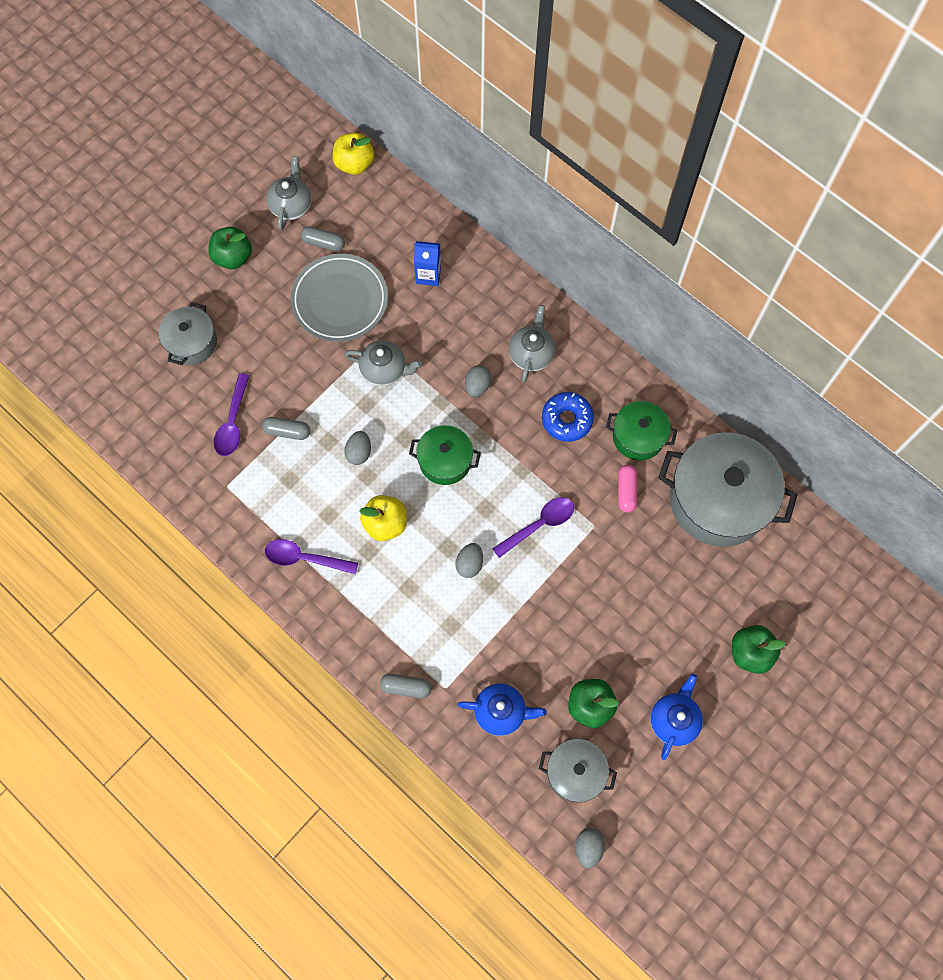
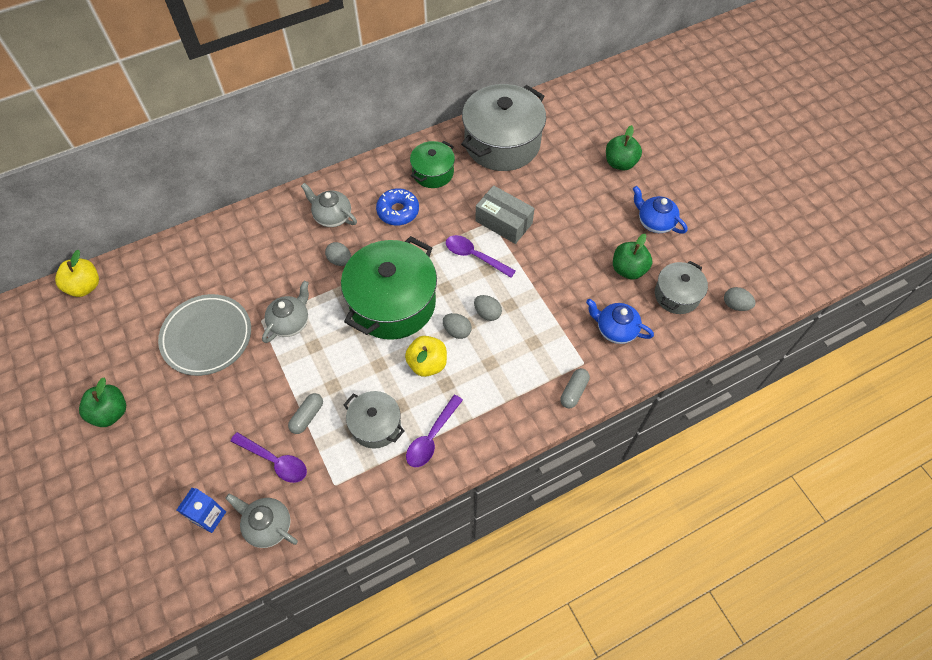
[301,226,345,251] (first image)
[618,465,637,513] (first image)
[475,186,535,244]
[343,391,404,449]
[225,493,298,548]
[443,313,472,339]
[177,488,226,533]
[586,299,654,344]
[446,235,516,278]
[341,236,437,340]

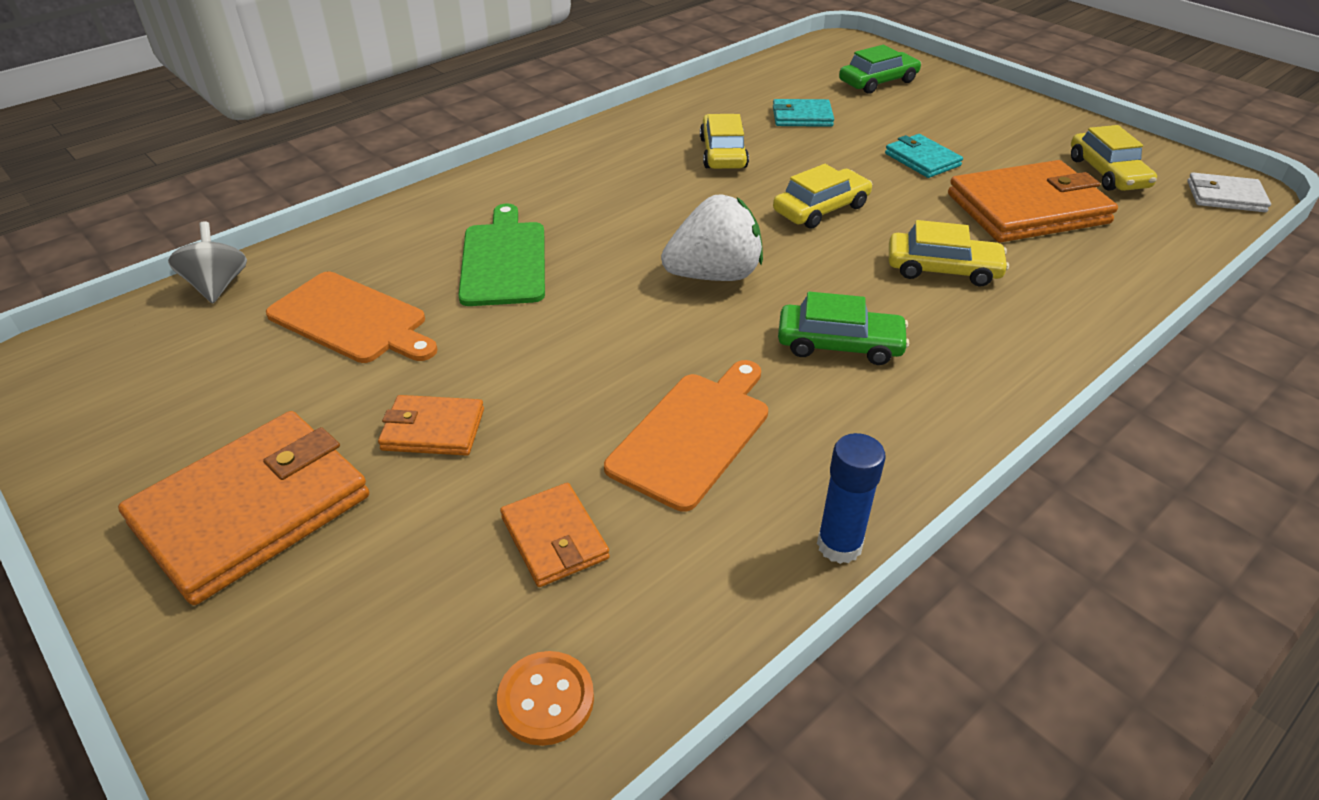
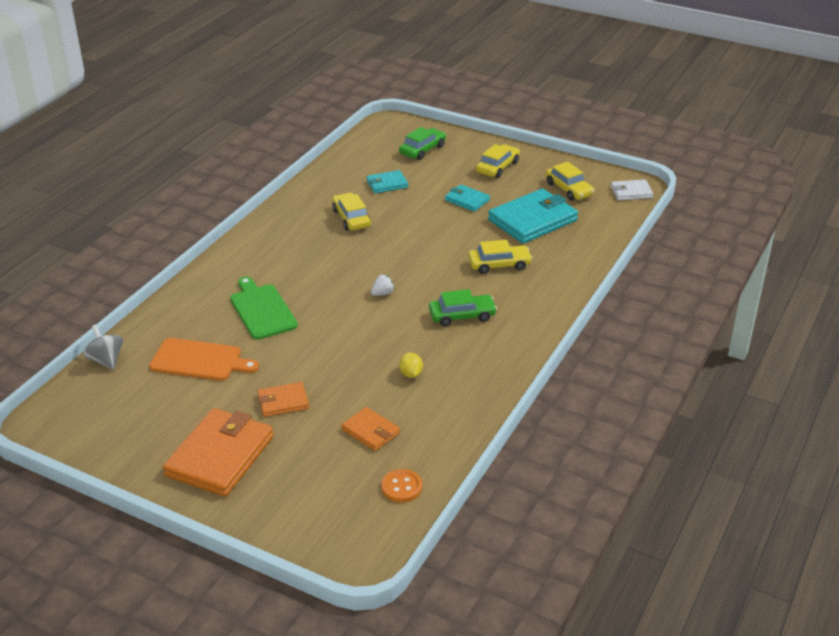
[817,433,886,564] (first image)
[476,144,520,178]
[399,352,423,378]
[488,188,578,243]
[371,275,394,296]

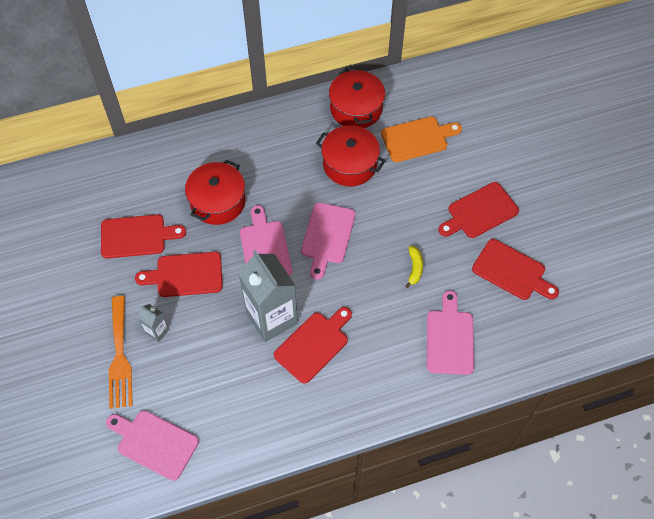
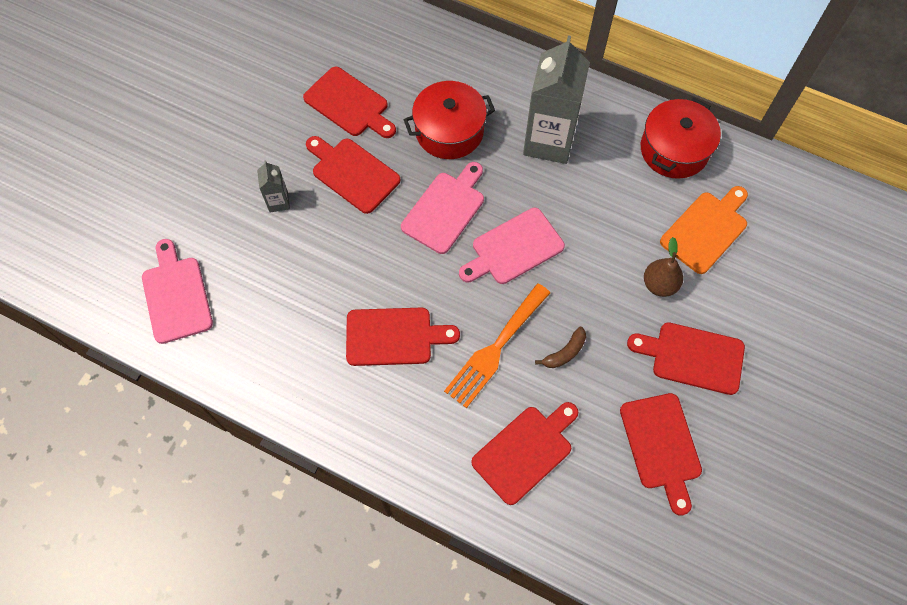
[316,125,385,186] (first image)
[644,237,683,297]
[444,283,551,408]
[523,35,590,164]
[535,327,586,368]
[471,402,579,505]
[660,186,748,274]

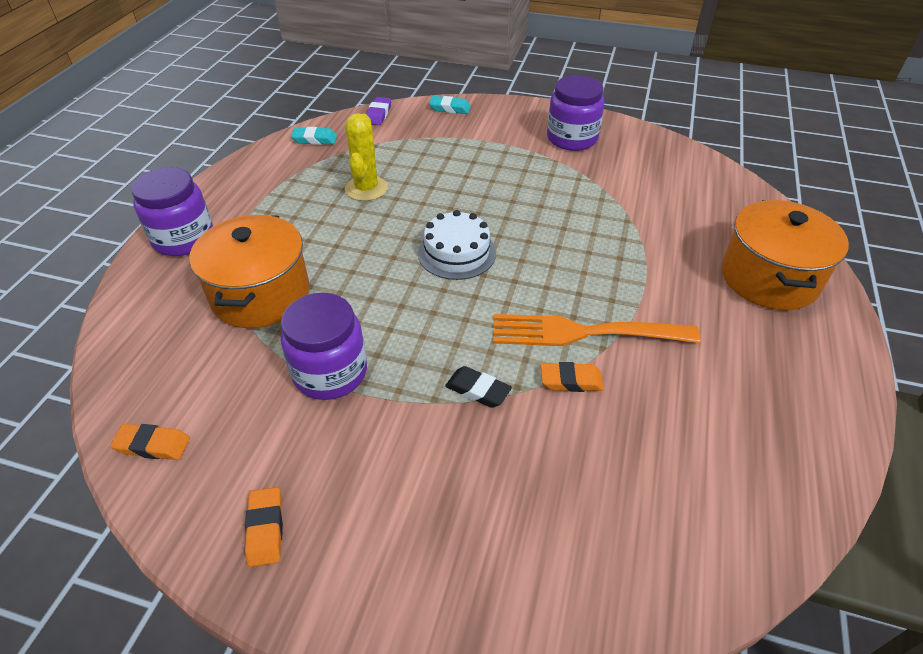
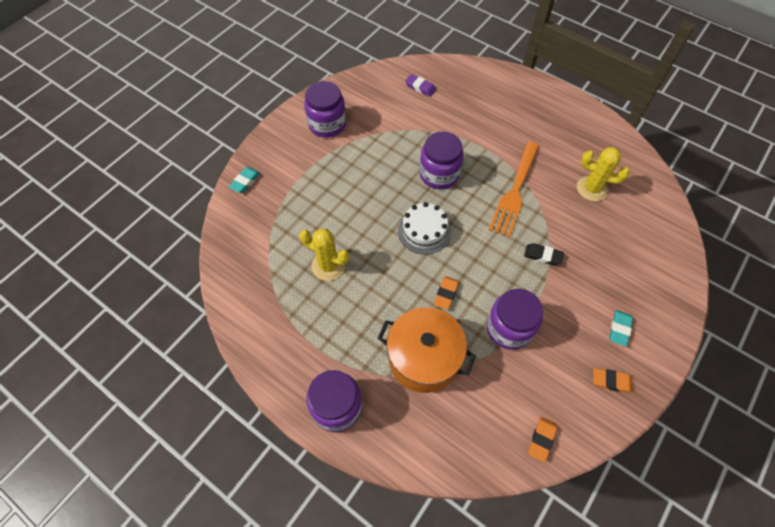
[722,200,849,310] (first image)
[420,131,464,189]
[577,147,630,201]
[609,310,633,346]
[405,74,436,97]
[434,276,459,310]
[524,243,564,266]

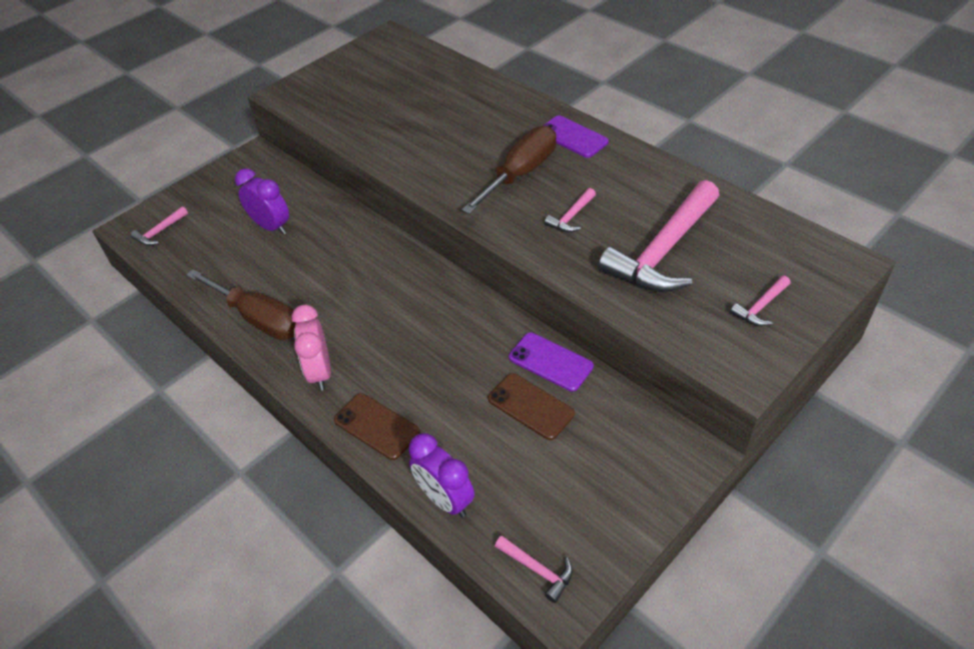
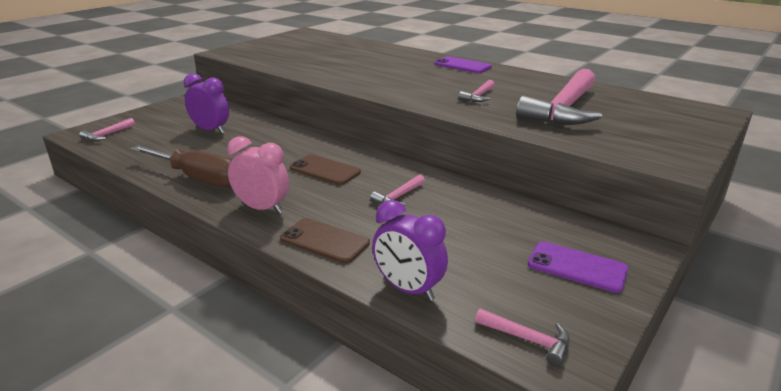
[462,126,556,214] (first image)
[290,154,361,185]
[528,242,629,293]
[370,175,425,206]
[227,136,289,214]

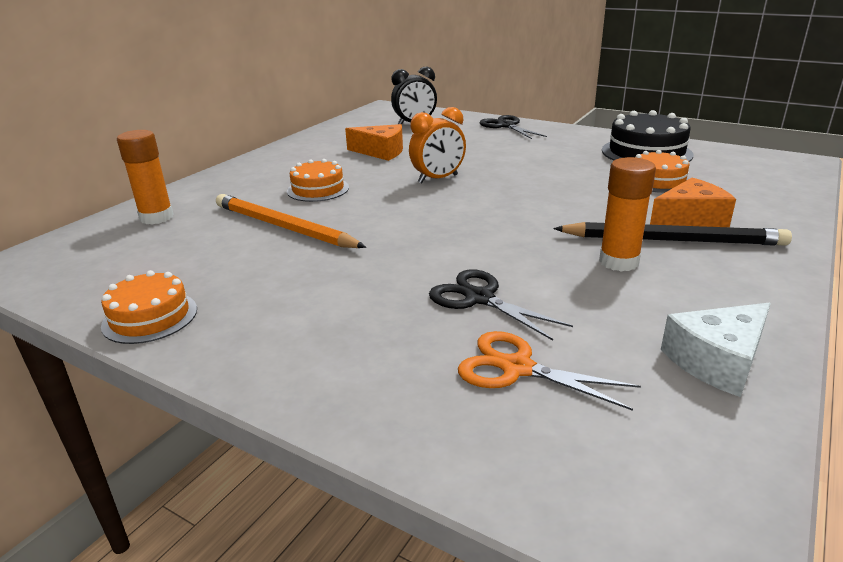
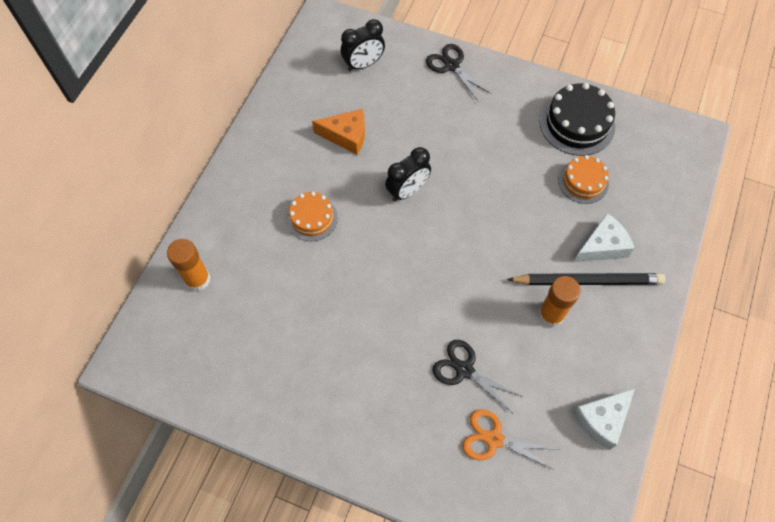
[101,270,197,344] (first image)
[216,194,366,248] (first image)
[385,147,431,202]
[574,213,635,262]

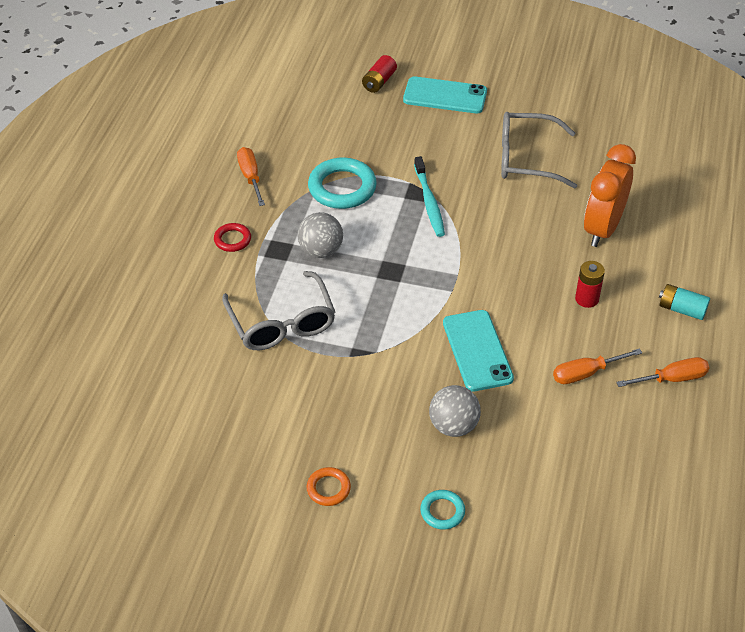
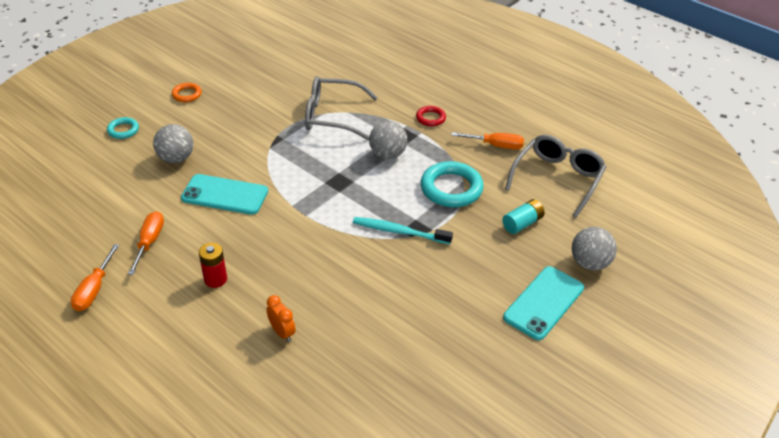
[505,135,606,218]
[502,199,545,234]
[572,227,617,270]
[266,295,296,342]

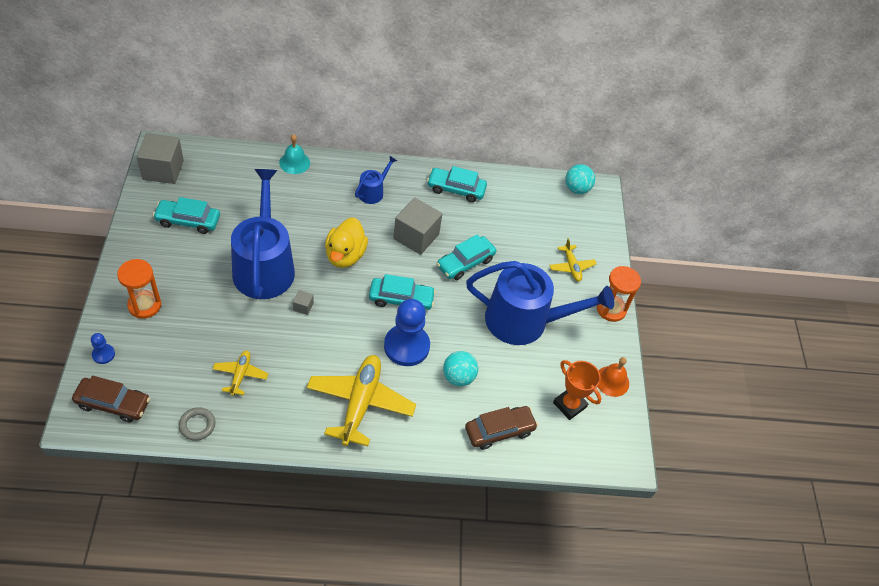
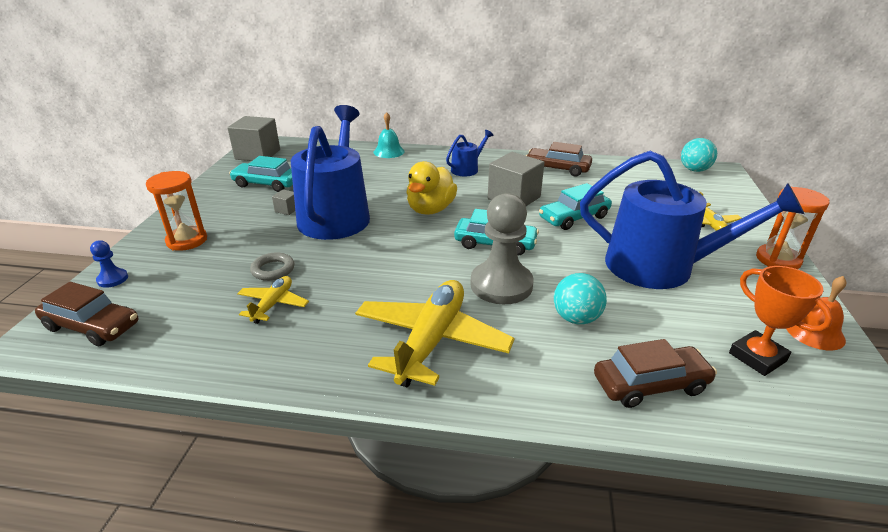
[250,252,294,281]
[272,190,295,215]
[470,193,534,304]
[526,142,592,177]

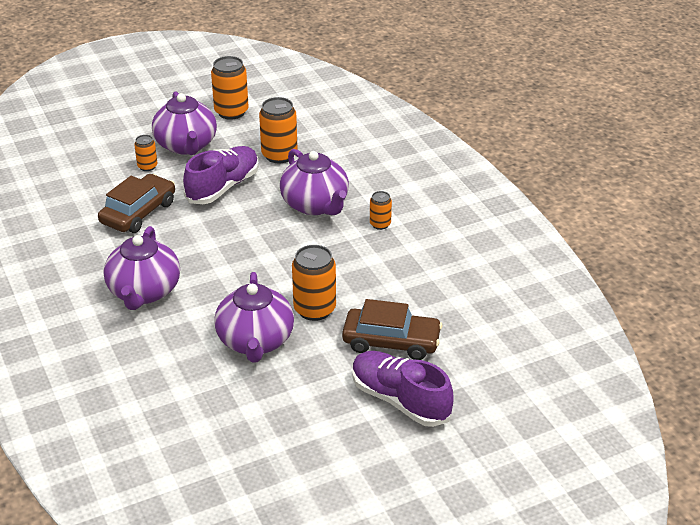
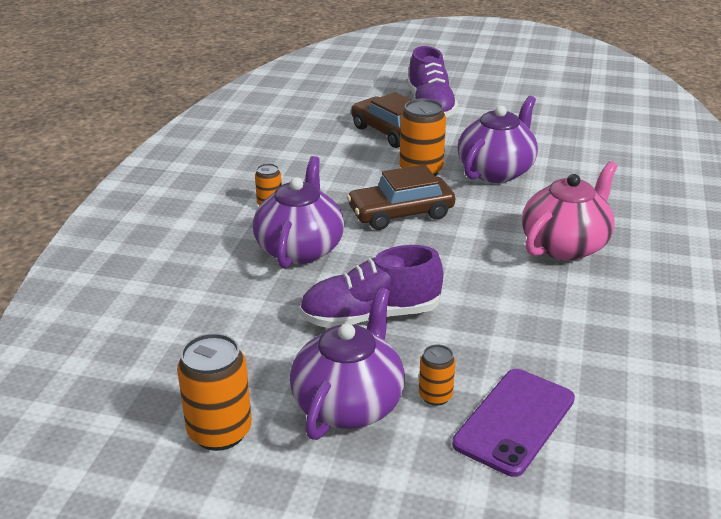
[259,97,298,163] (first image)
[452,369,575,477]
[347,164,455,230]
[522,161,618,260]

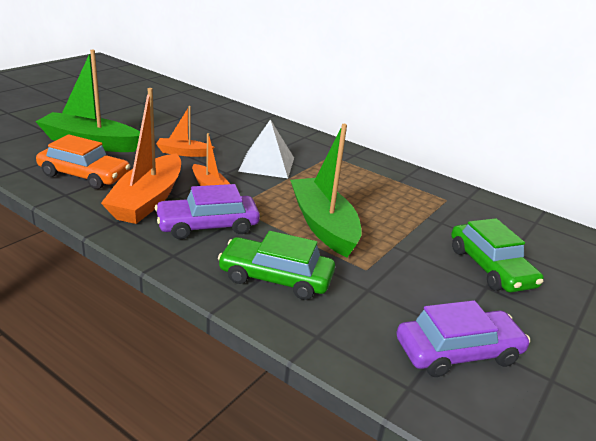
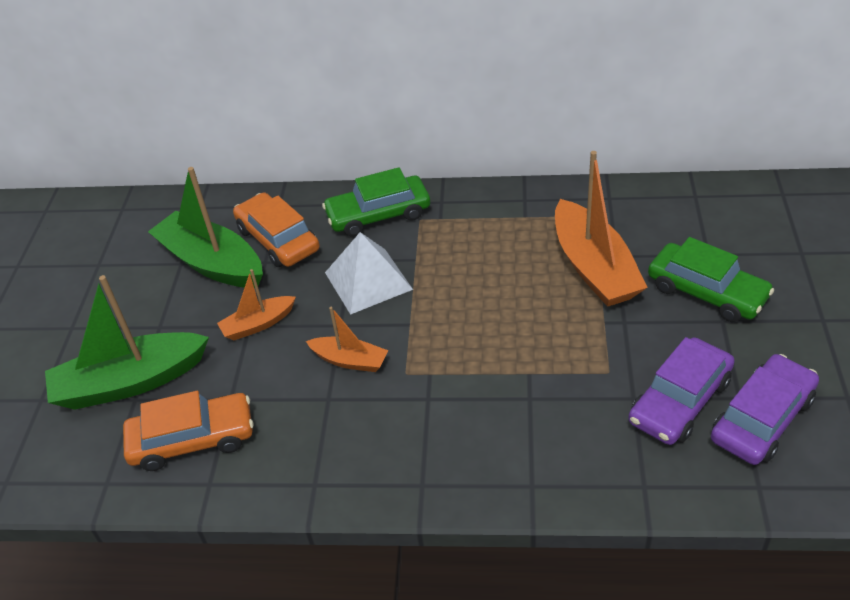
[233,192,320,267]
[555,151,648,307]
[628,337,735,445]
[322,167,430,237]
[148,167,263,288]

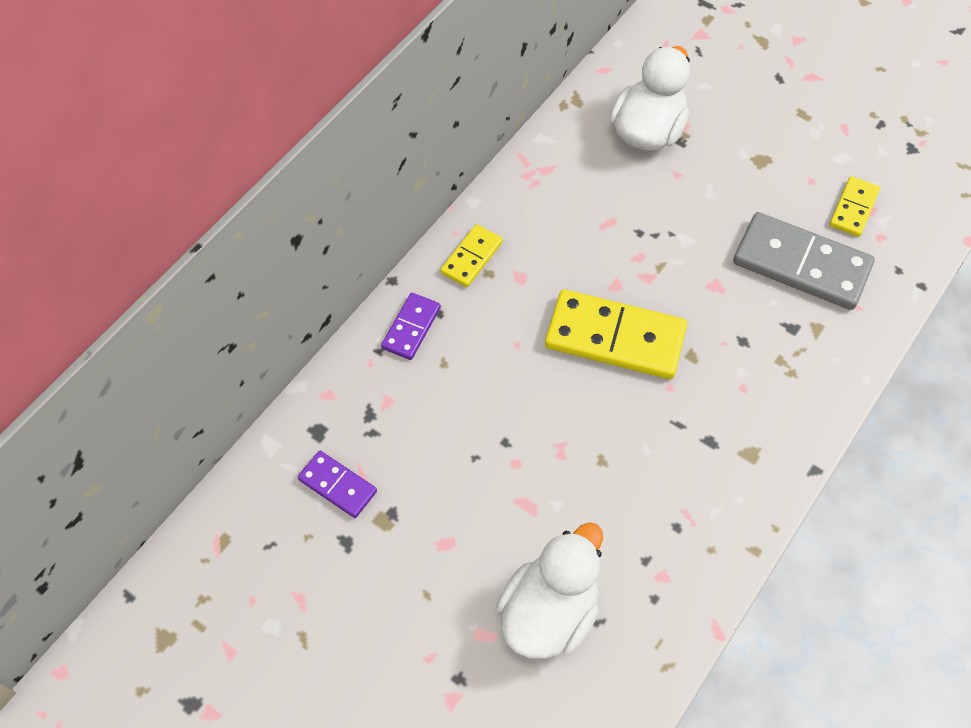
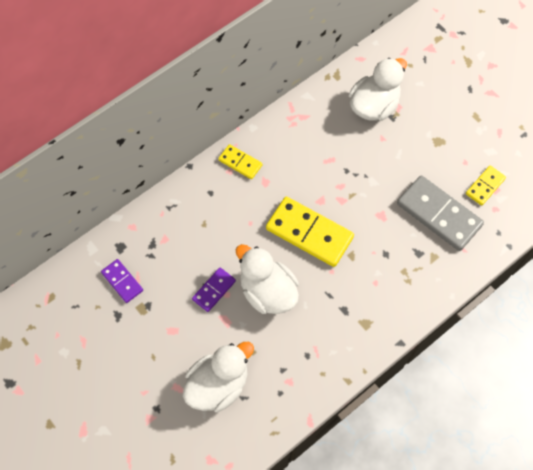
[236,244,299,314]
[192,268,236,312]
[218,144,262,179]

